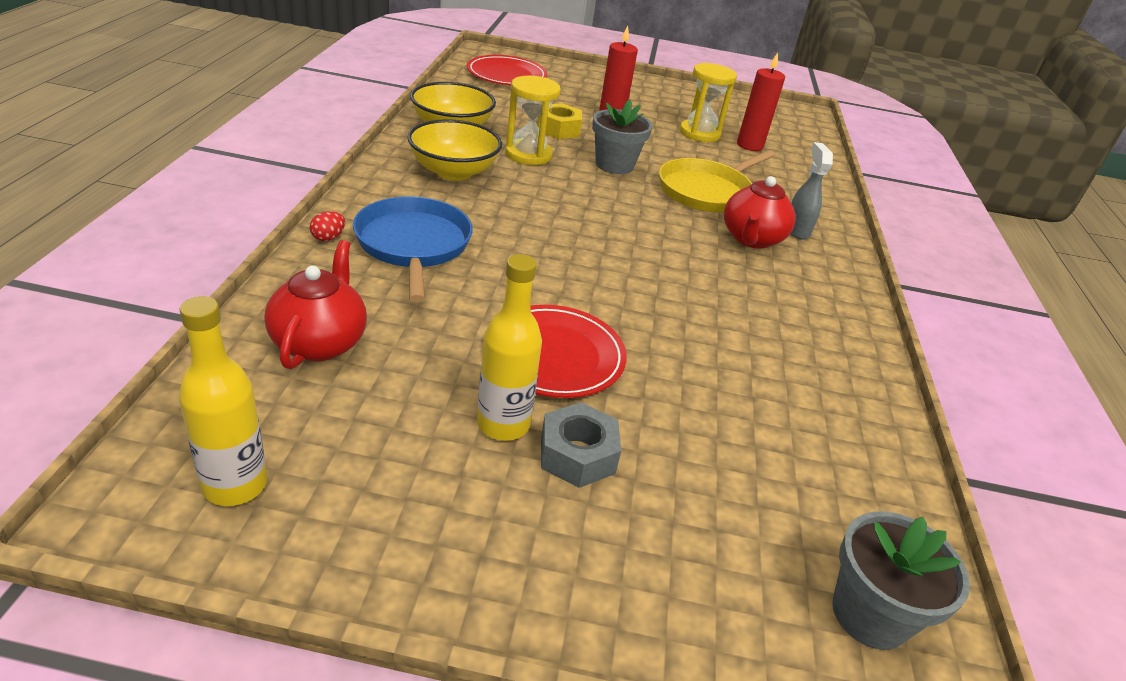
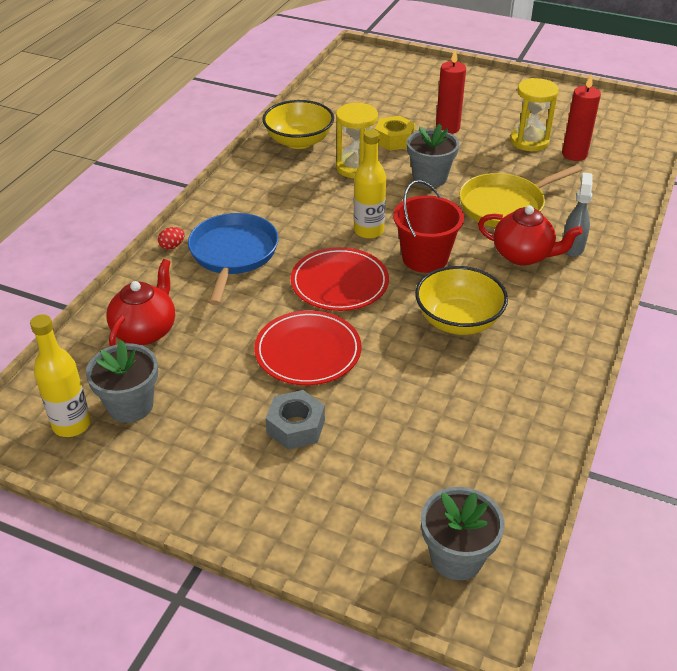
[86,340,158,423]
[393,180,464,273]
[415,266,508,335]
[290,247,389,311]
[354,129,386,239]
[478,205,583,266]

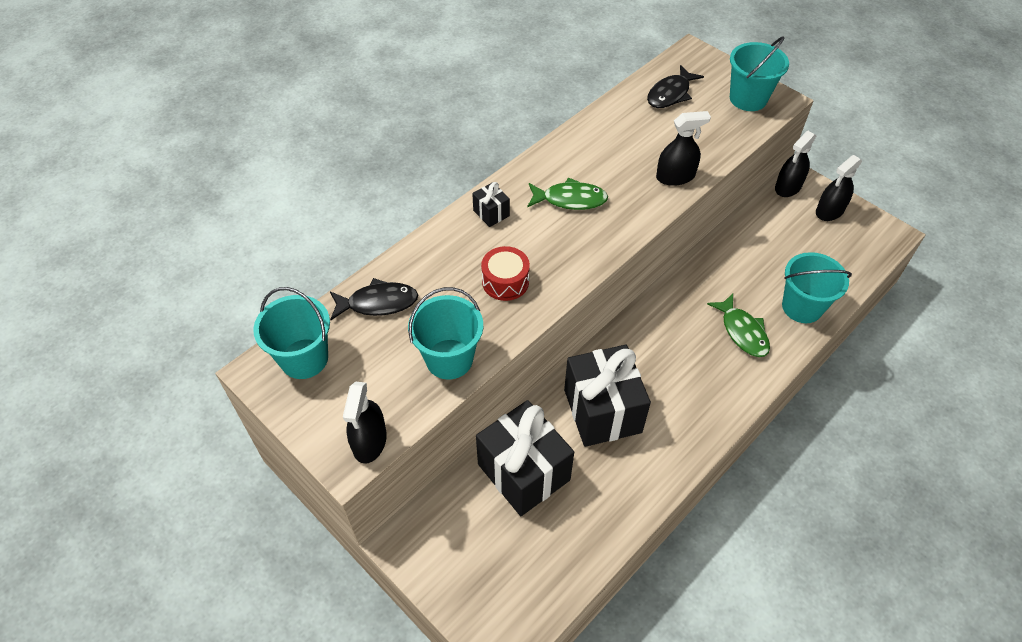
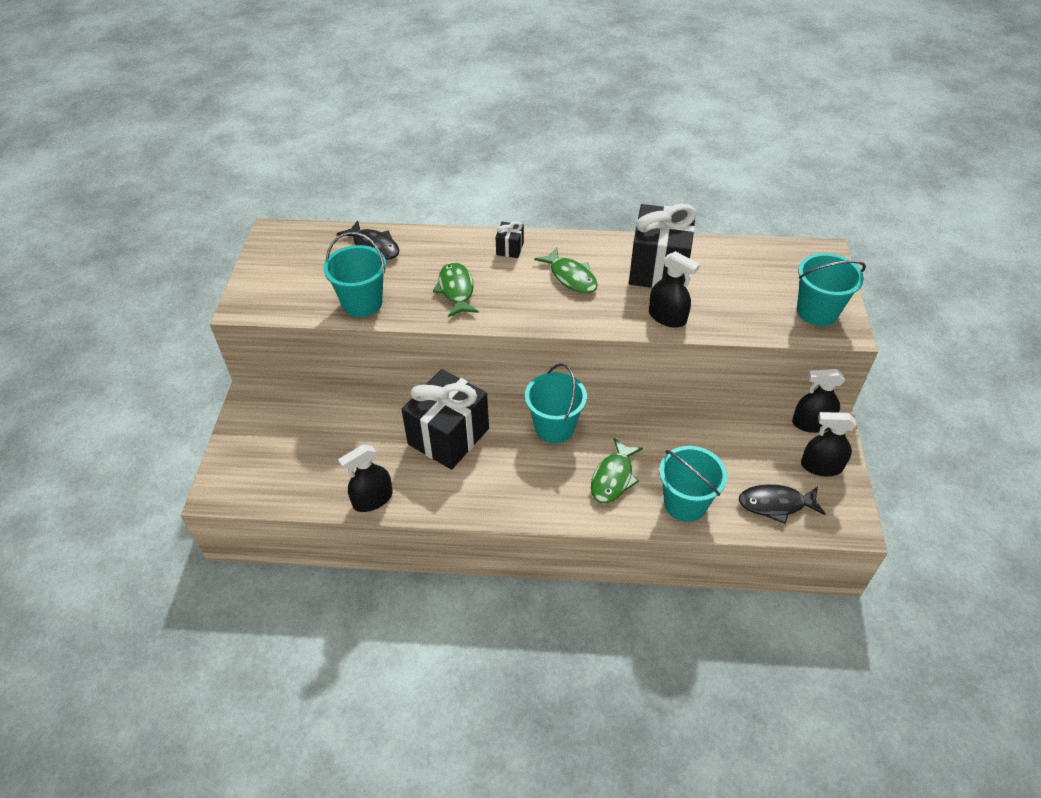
[525,363,587,443]
[338,445,393,512]
[629,203,697,288]
[739,484,826,524]
[433,262,479,317]

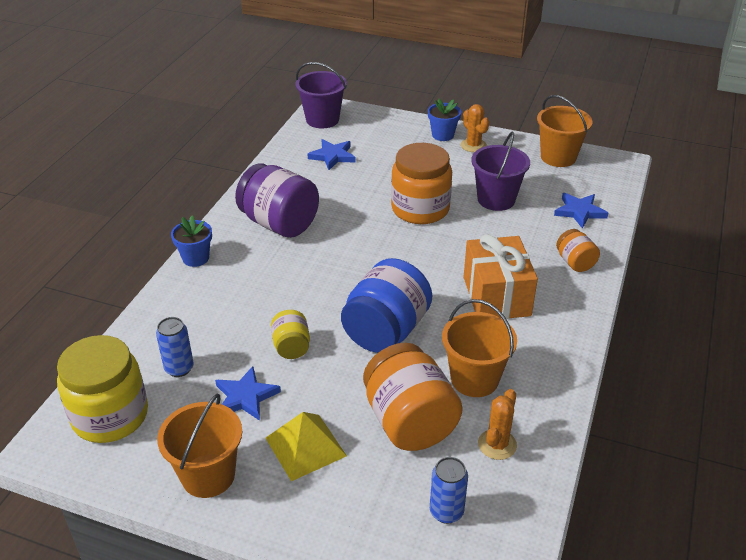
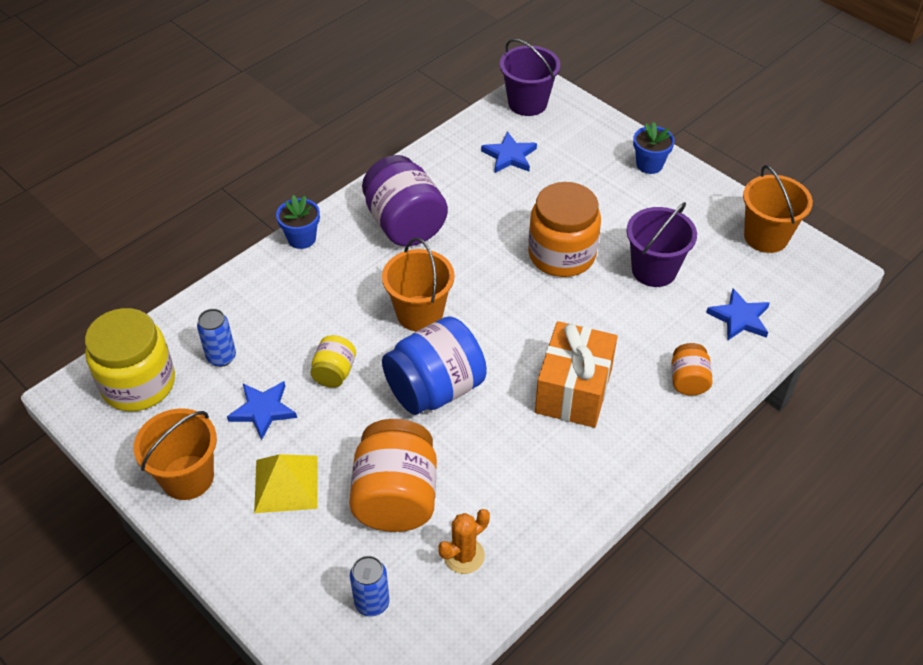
[461,104,489,152] (first image)
[382,238,455,331]

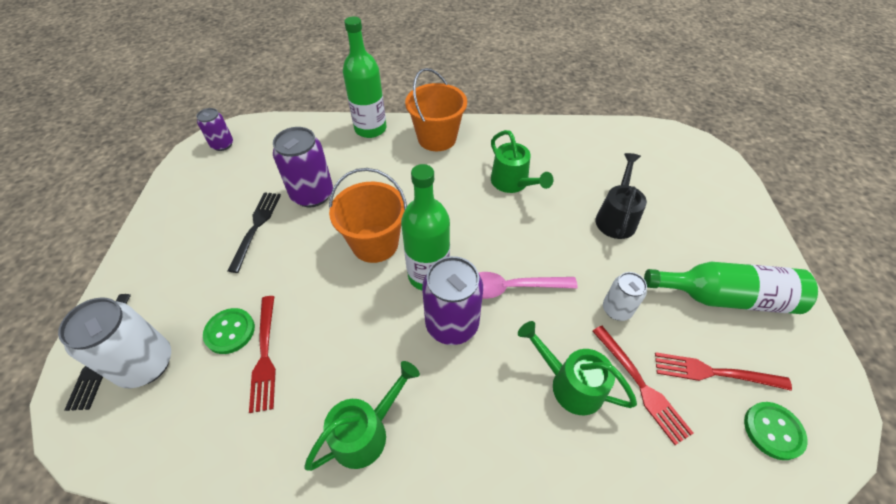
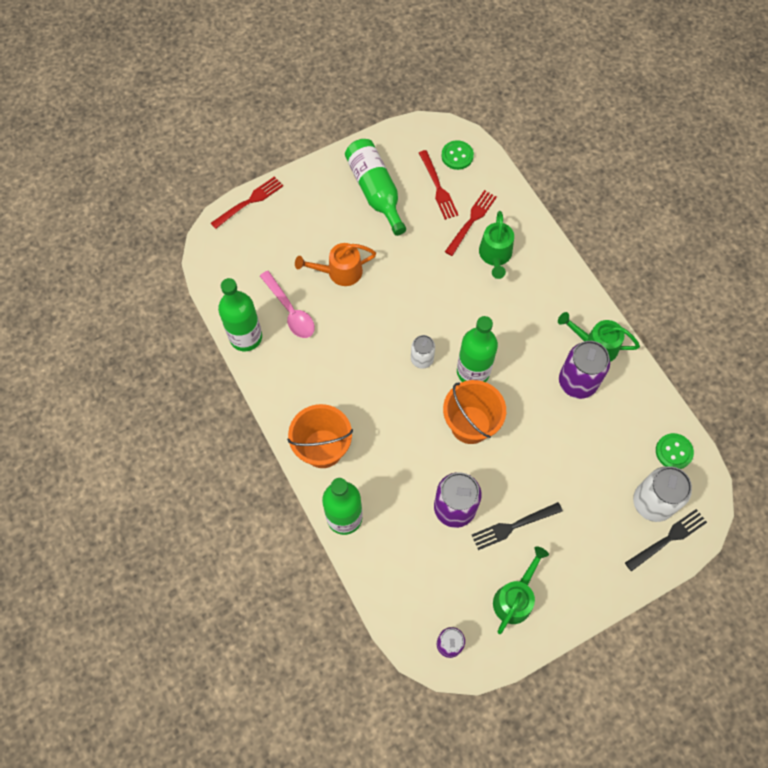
[218,278,262,351]
[656,433,694,469]
[211,176,283,229]
[559,341,610,399]
[260,271,315,338]
[493,546,549,634]
[411,335,435,369]
[295,243,376,286]

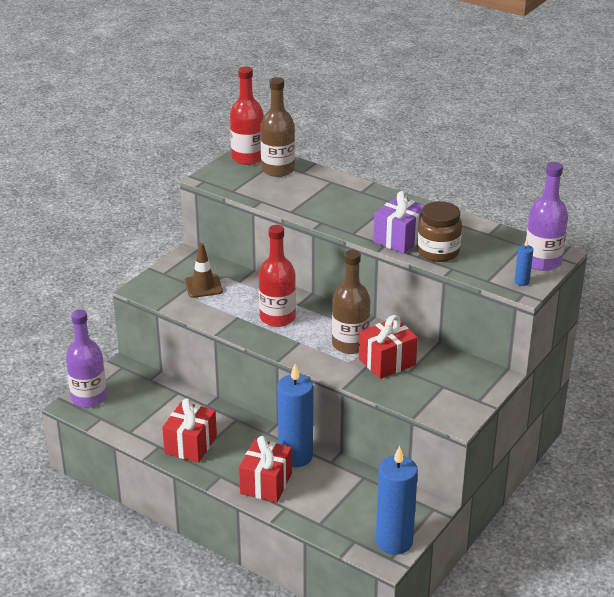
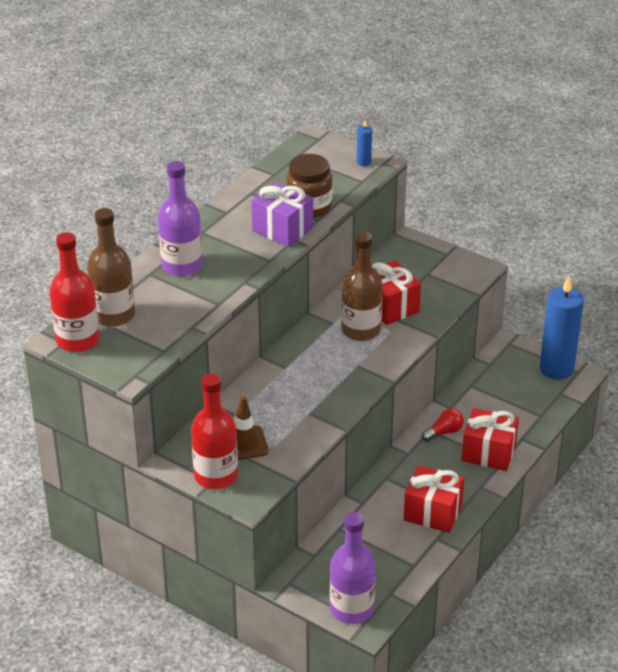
[191,373,238,489]
[158,161,203,277]
[422,408,464,442]

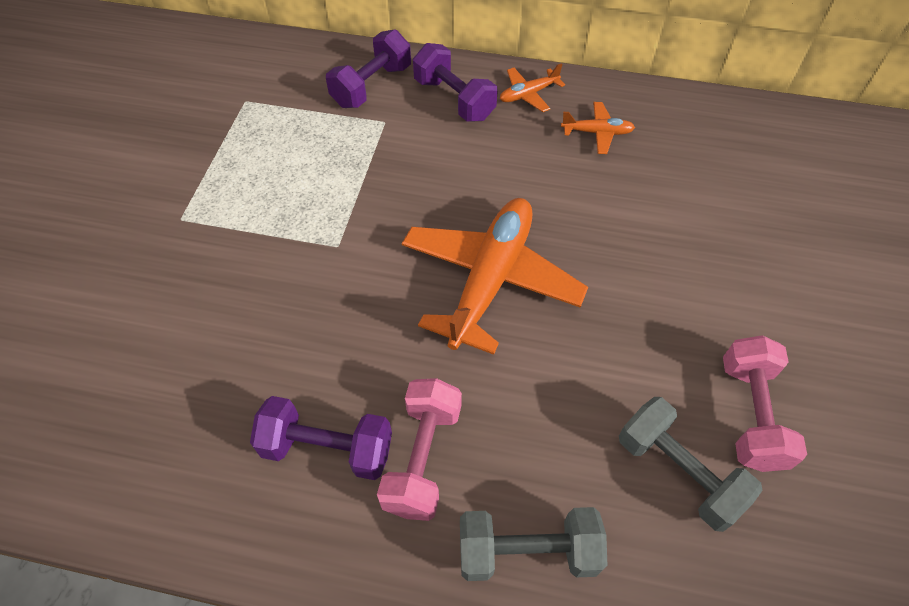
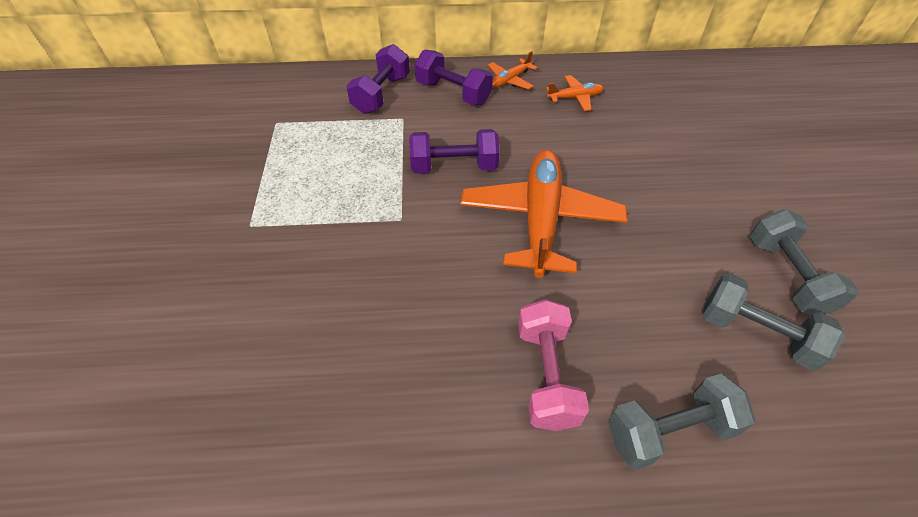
[409,129,500,174]
[750,209,859,315]

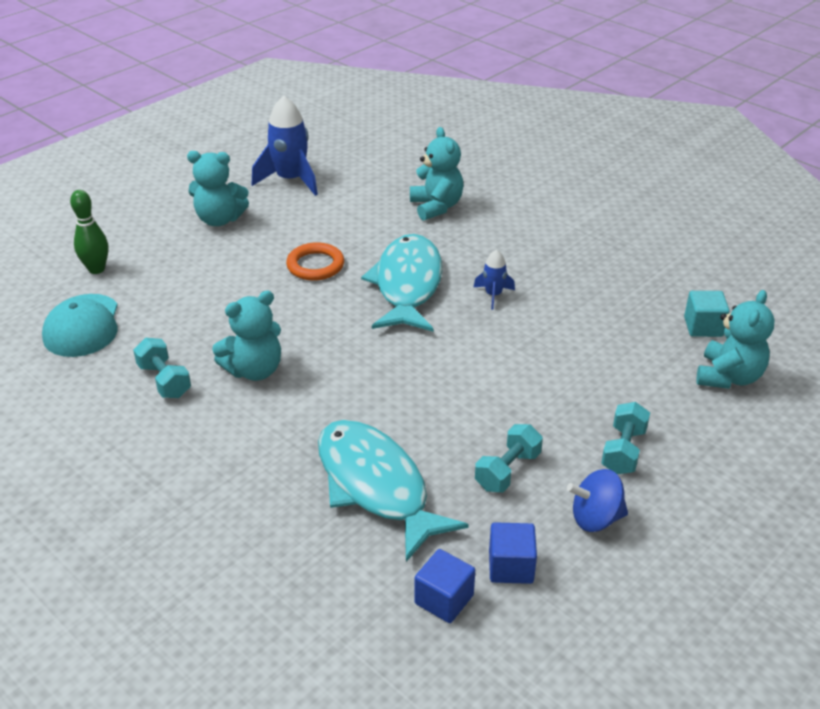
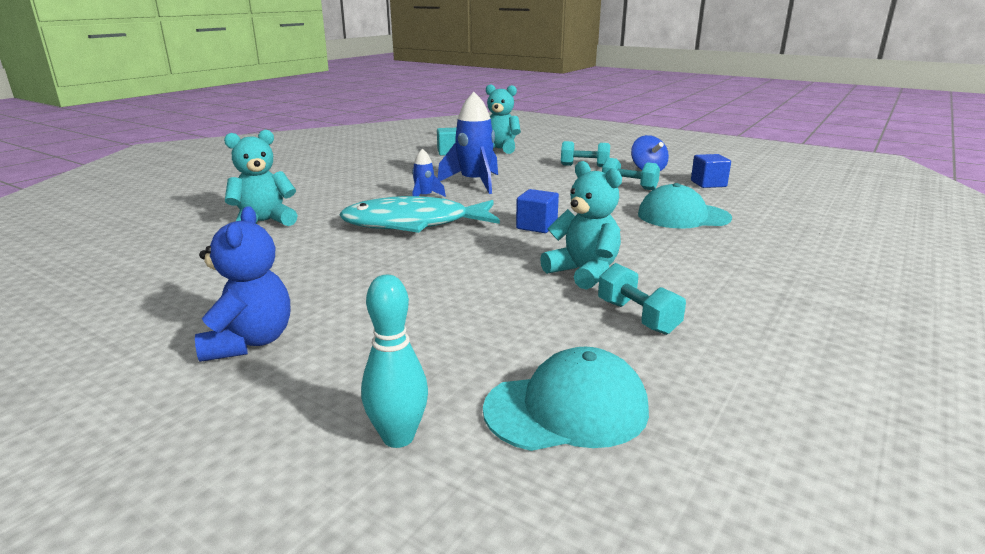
[286,242,344,281] (first image)
[438,92,498,194]
[516,189,559,233]
[638,183,732,229]
[361,275,428,448]
[195,206,290,362]
[598,263,686,335]

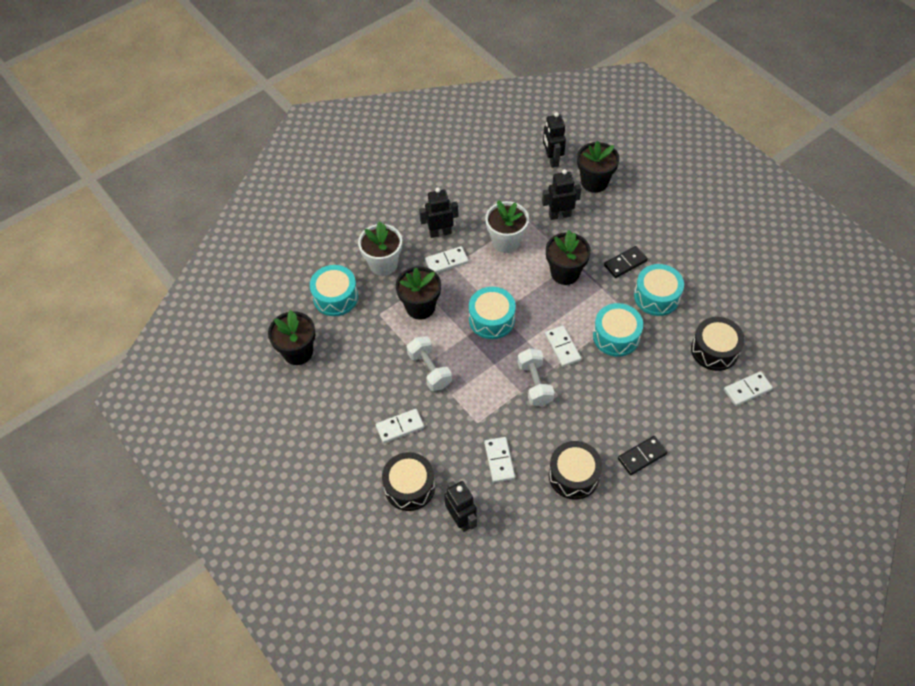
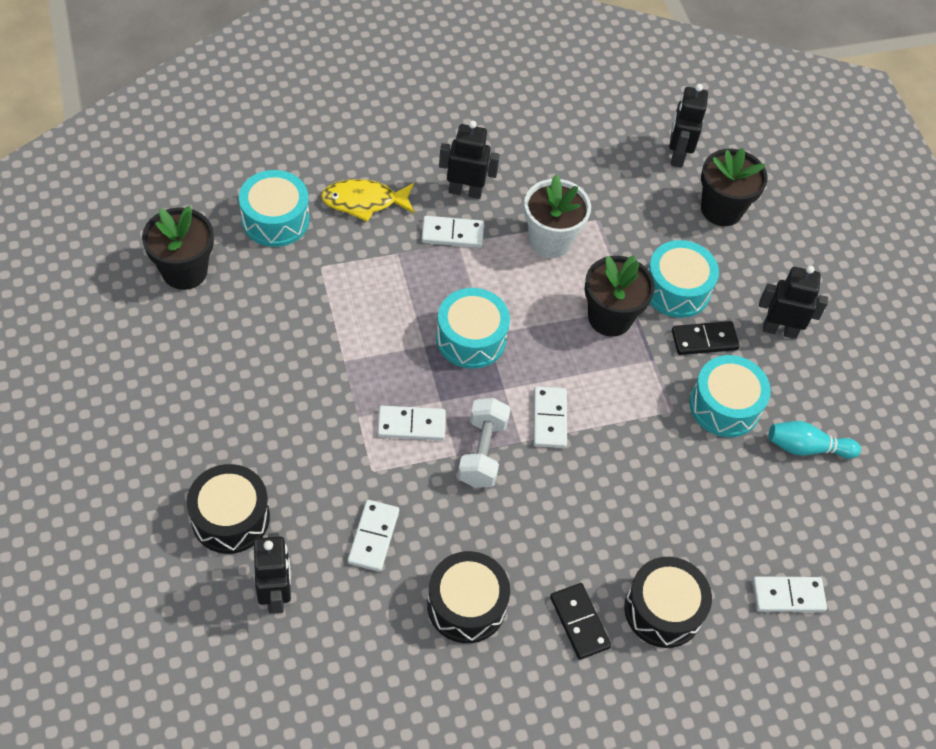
[396,266,441,320] (first image)
[407,336,452,391] (first image)
[768,421,861,459]
[377,406,446,440]
[759,265,828,339]
[648,240,719,318]
[624,557,712,648]
[321,179,415,222]
[550,583,611,660]

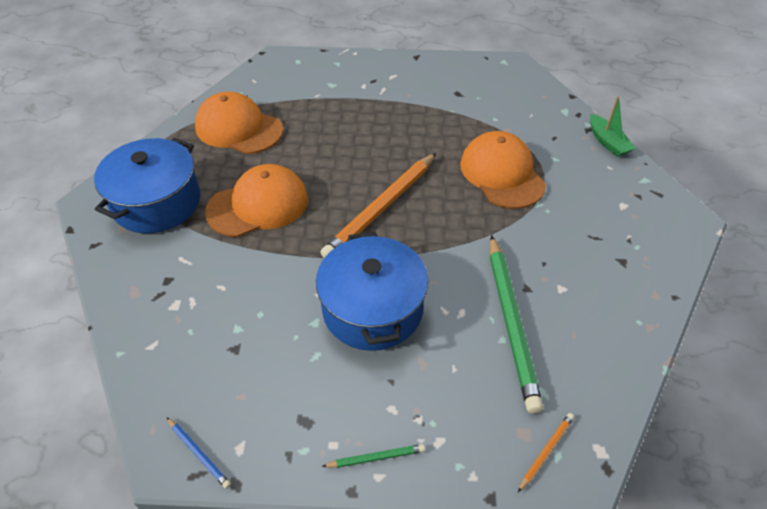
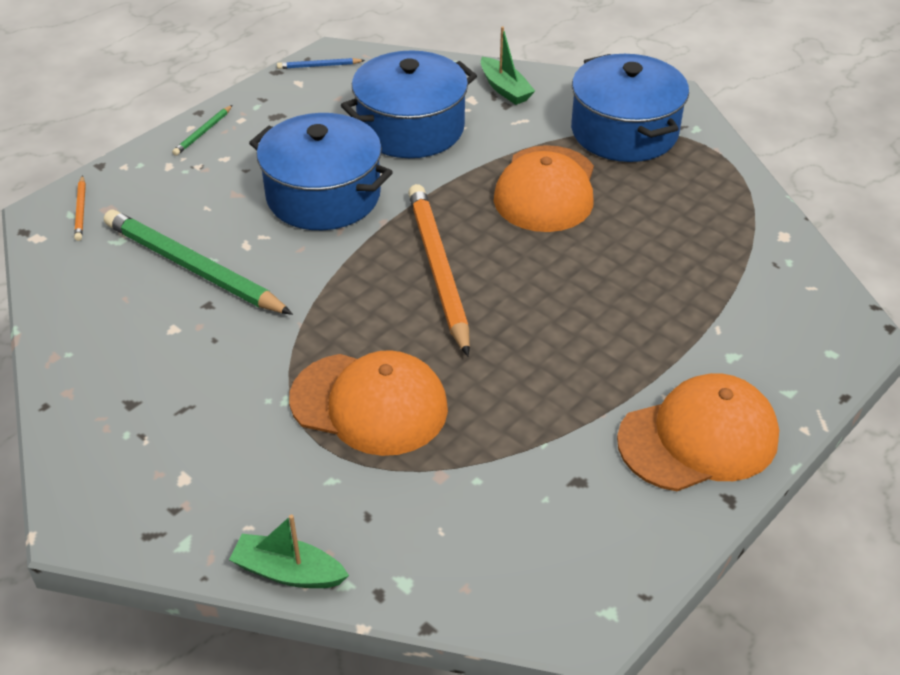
[341,50,477,158]
[481,27,535,105]
[617,373,779,491]

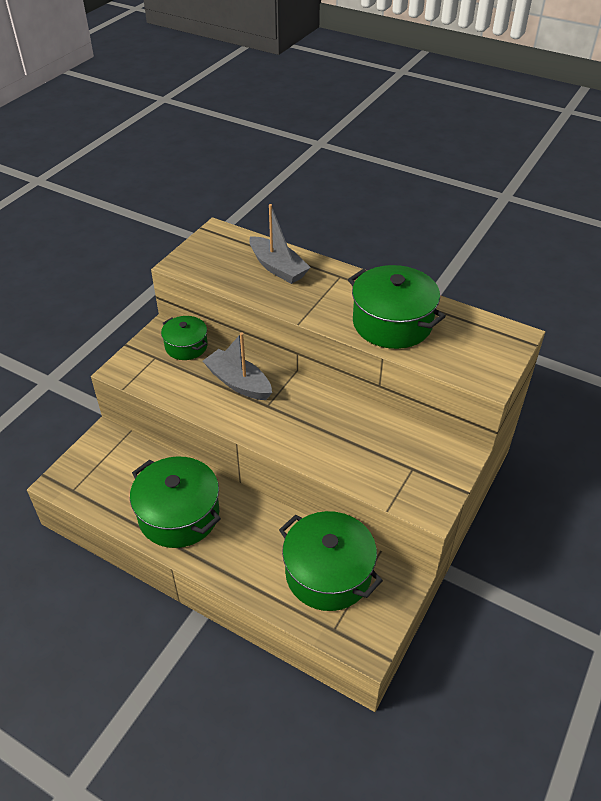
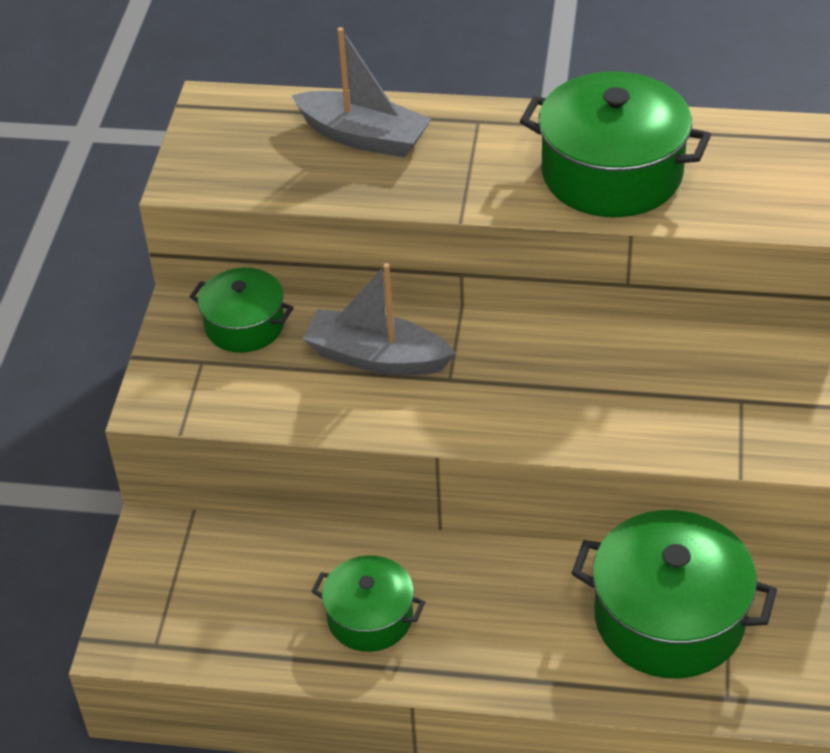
[311,555,425,652]

